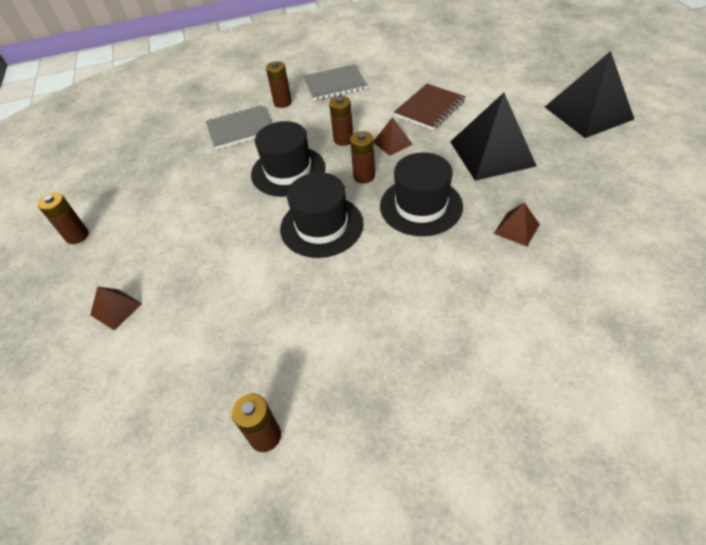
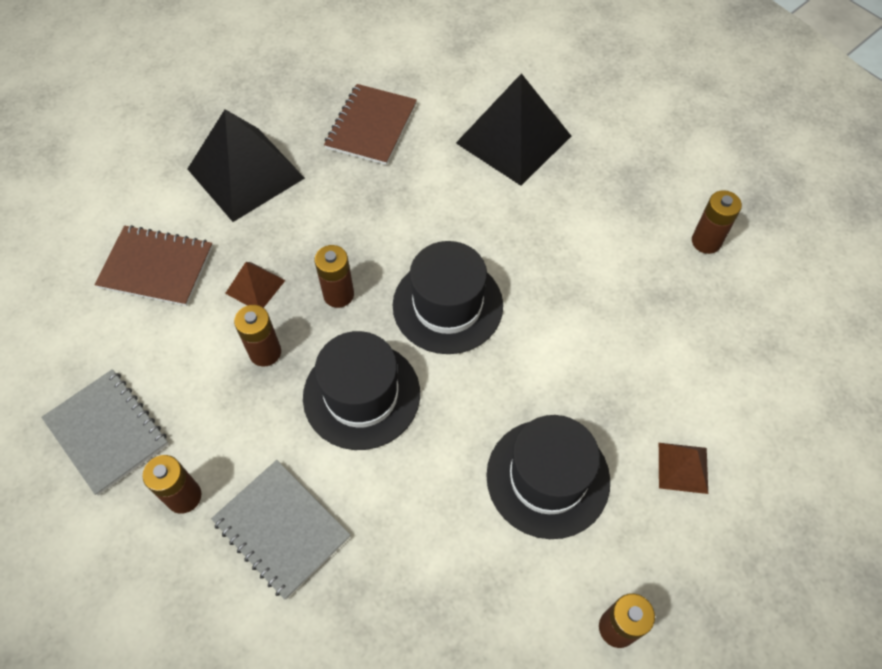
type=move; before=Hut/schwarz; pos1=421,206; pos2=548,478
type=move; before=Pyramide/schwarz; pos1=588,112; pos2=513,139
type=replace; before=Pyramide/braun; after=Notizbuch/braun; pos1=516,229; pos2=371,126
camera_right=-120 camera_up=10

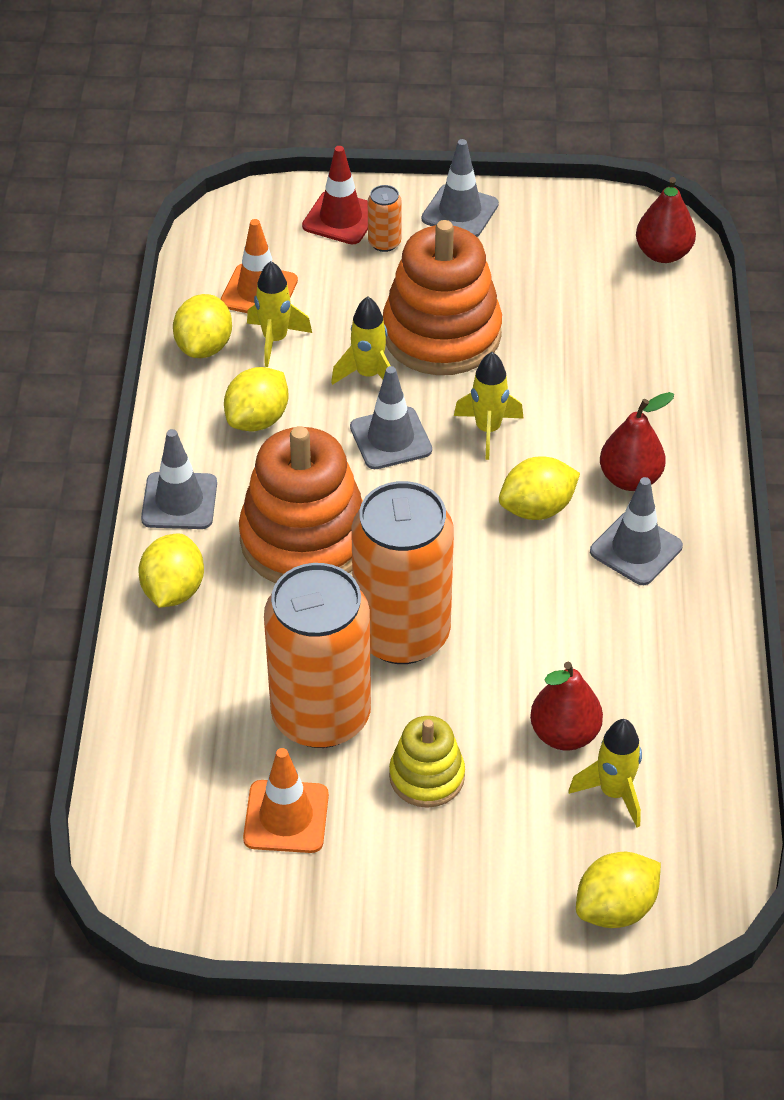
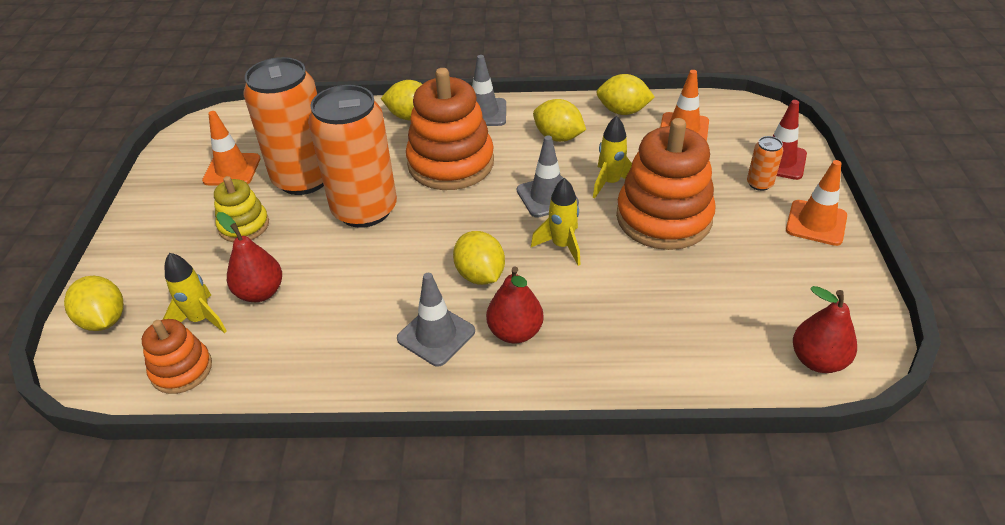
type=delete; before=Rakete/gelb; pos1=275,340
type=insert; after=Stapelspielzeug/orange; pos2=181,370
type=recolor; before=Leitkegel/grau; after=Leitkegel/orange; pos1=460,211; pos2=816,223
camera_right=90 camera_up=-5

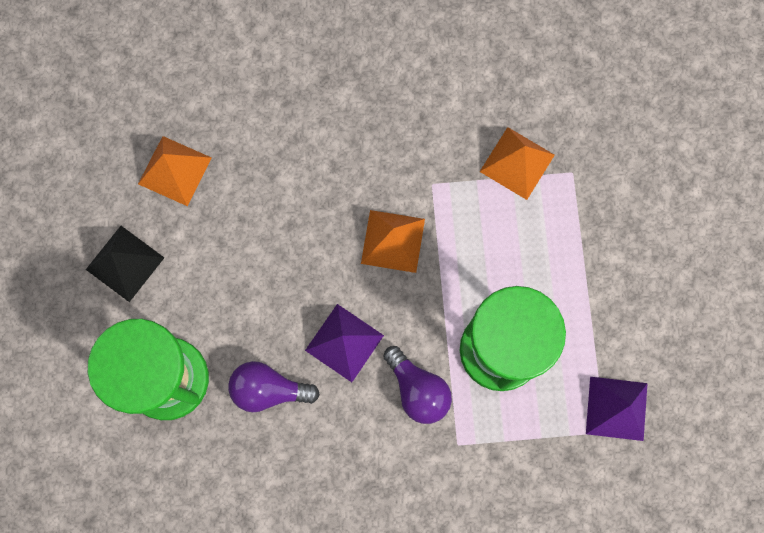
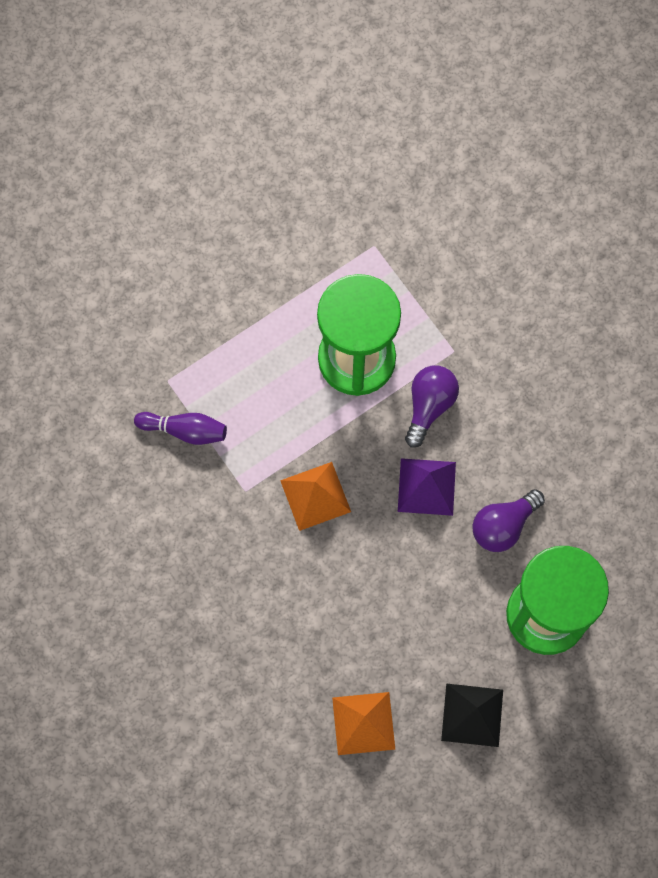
type=delete; before=Pyramide/lila; pos1=616,408
type=replace; before=Pyramide/orange; after=Bowlingkegel/lila; pos1=517,163; pos2=185,430
type=rotate; before=Glühbirne/lila; pos1=268,389; pos2=503,526; turn=75
camera_right=-120 camera_up=-5

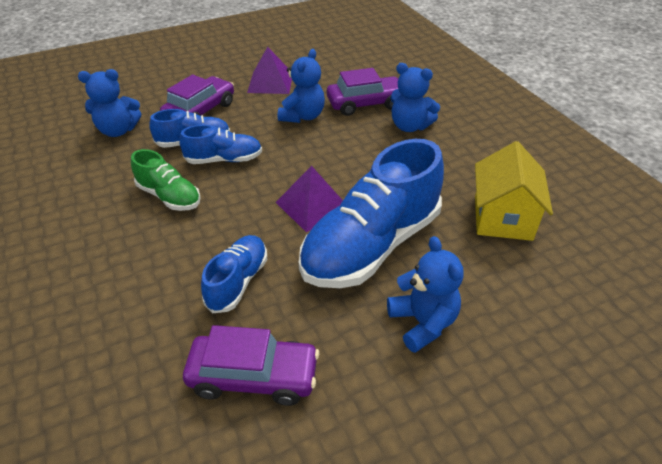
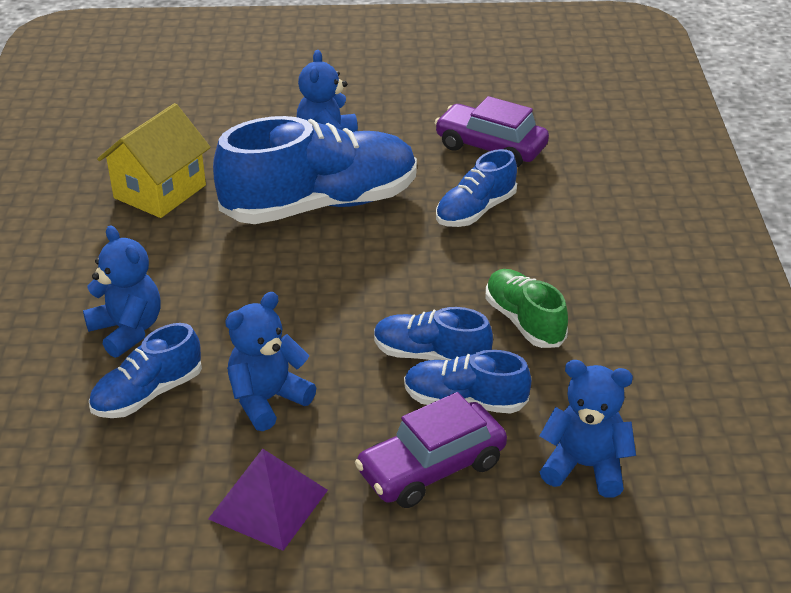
type=delete; before=Pyramide/lila; pos1=312,205
type=replace; before=Auto/lila; after=Schuh/blau; pos1=365,104; pos2=148,394
camera_right=-155 camera_up=-5

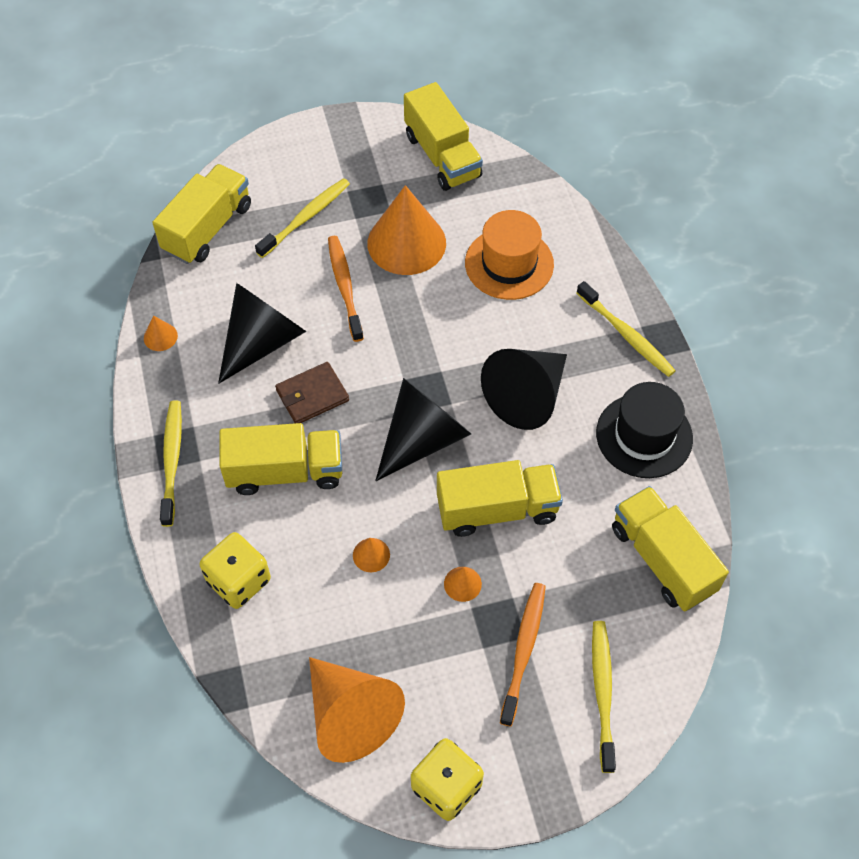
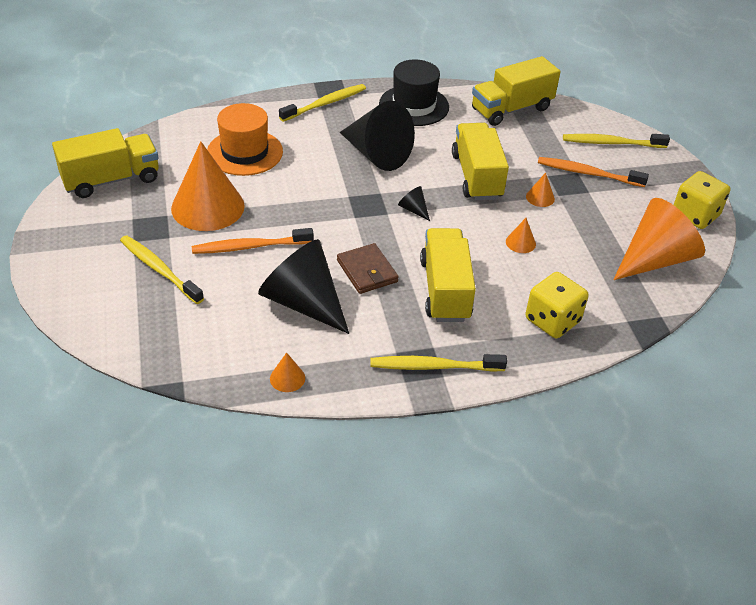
type=delete; before=Lastwagen/gelb; pos1=207,228
type=resize; before=Kegel/schwarz; pos1=422,438; pos2=413,209; scale=0.41
camera_right=-90 camera_up=-15

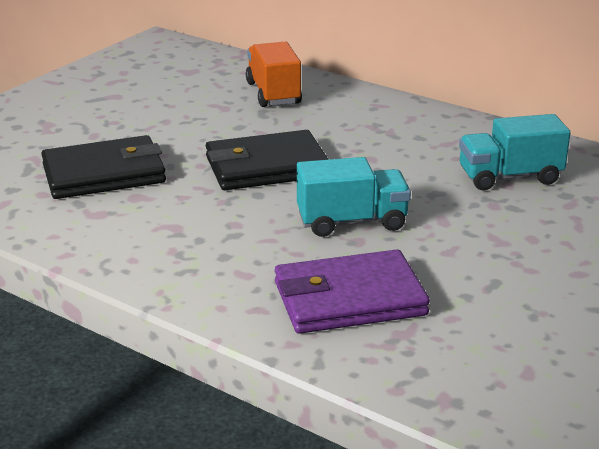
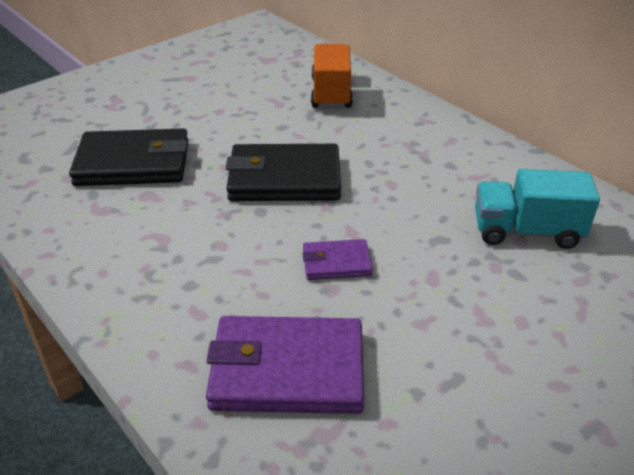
type=replace; before=Lastwagen/türkis; after=Geldbörse/lila; pos1=352,222; pos2=336,263
camera_right=15 camera_up=10

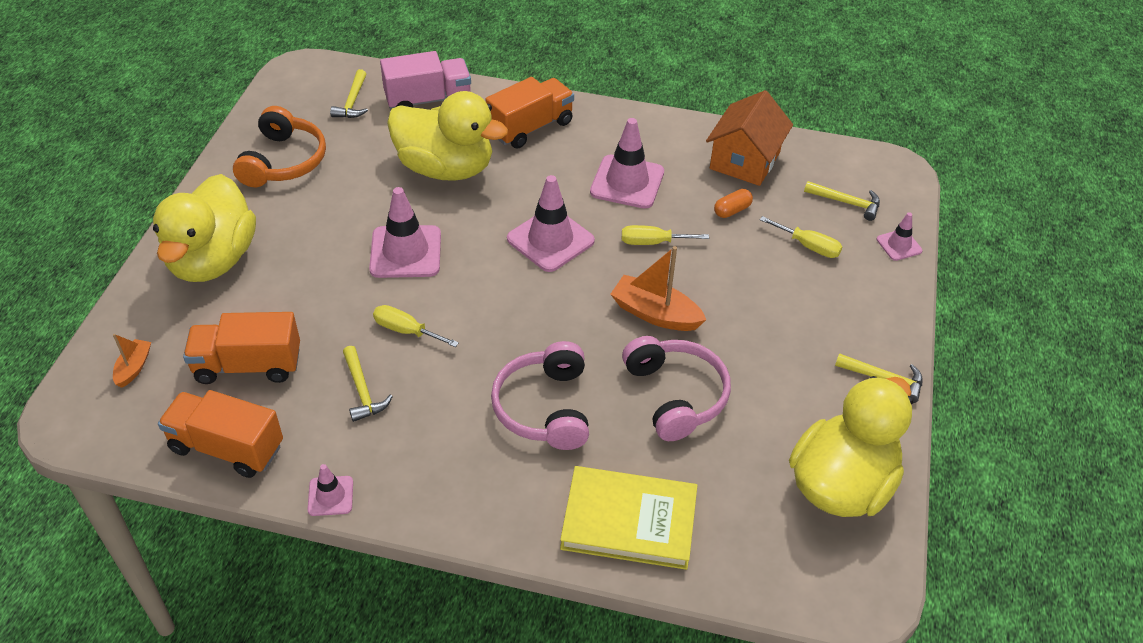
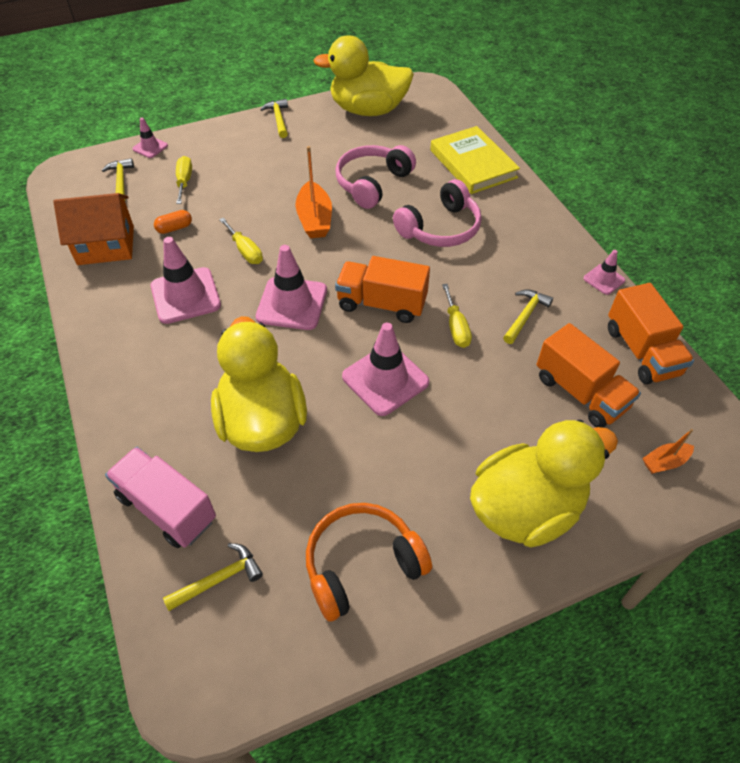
type=move; before=Lastwagen/orange; pos1=530,128; pos2=382,304
type=rotate; before=Kapsel/orange; pos1=732,210; pos2=174,228; turn=-45
camera_right=-125 camera_up=5

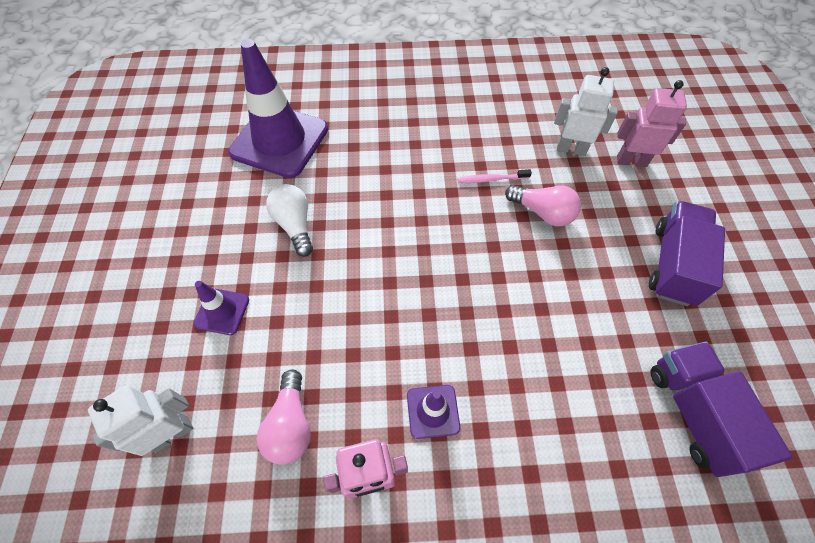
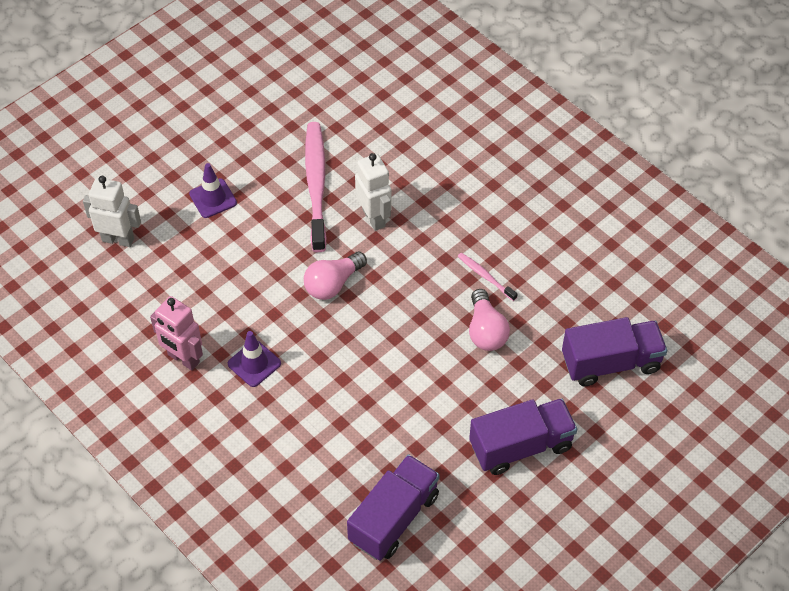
type=delete; before=Leitkegel/lila; pos1=279,141
type=move; before=Glühbirne/rosa; pos1=290,424; pos2=333,284
type=move; before=Roboter/weiß; pos1=571,149; pos2=374,218
type=replace; before=Glühbirne/weiß; after=Zahnbürste/rosa; pos1=295,225; pos2=316,185
type=replace; before=Roboter/rosa; after=Lastwagen/lila; pos1=631,161; pos2=611,363
camera_right=50 camera_up=-5

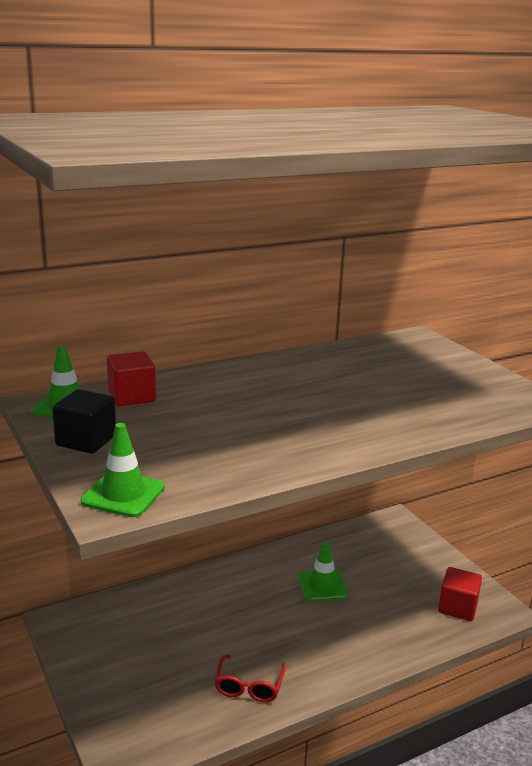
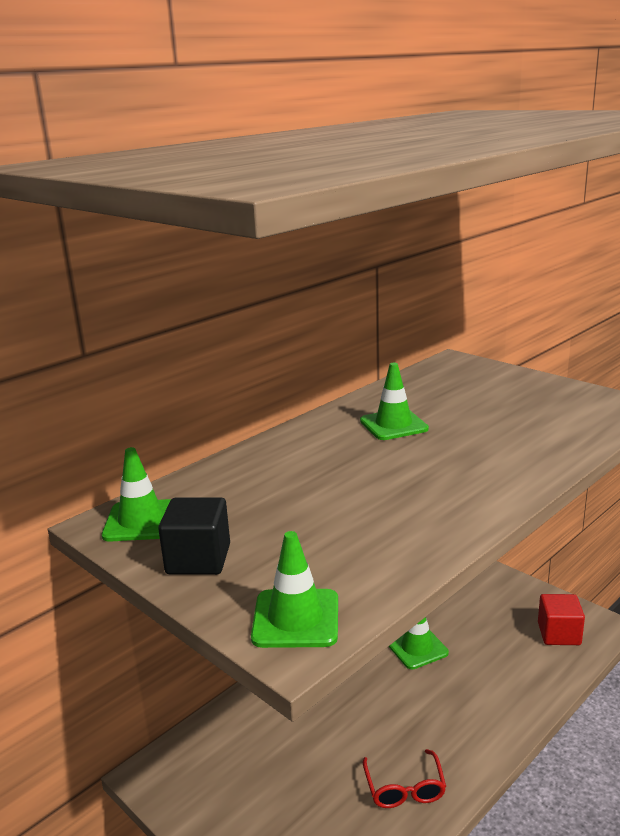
type=delete; before=Kubus/rot; pos1=132,396
type=insert; after=Leitkegel/grün; pos2=393,425
camera_right=-15 camera_up=0

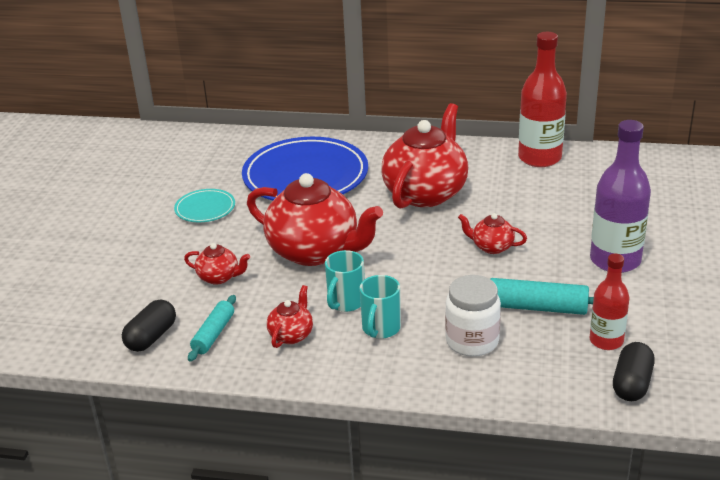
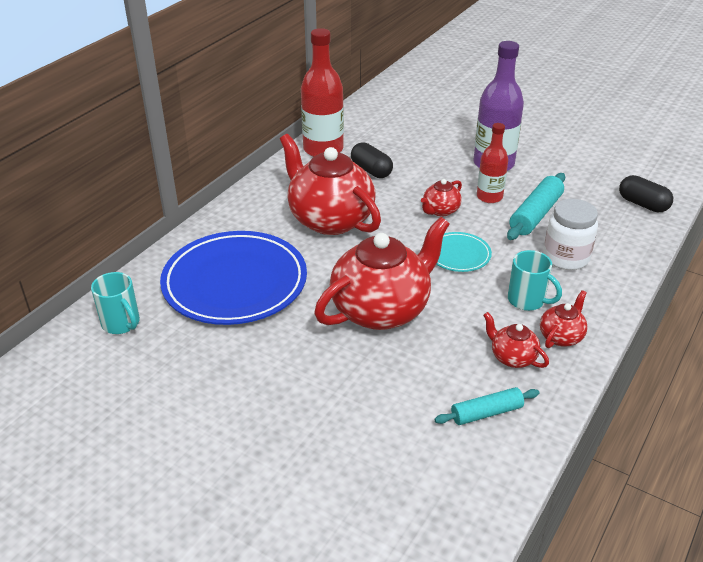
type=move; before=Kapsel/schwarz; pos1=151,337; pos2=371,170
type=move; before=Teller/türkis; pos1=205,208; pos2=458,255
type=move; before=Teekanne/rot; pos1=219,277; pos2=561,336
type=move; before=Tasse/türkis; pos1=345,302; pos2=121,324
type=move; before=Flasche/rot; pos1=606,341; pos2=489,197
type=rotate; before=Nudelholz/türkis; pos1=213,334; pos2=486,413; turn=-60
camera_right=-70 camera_up=5

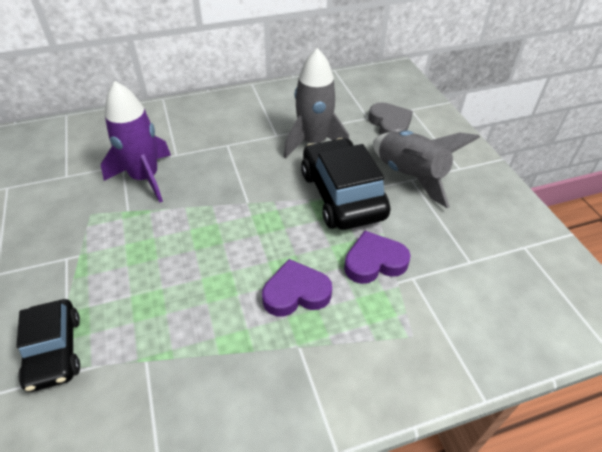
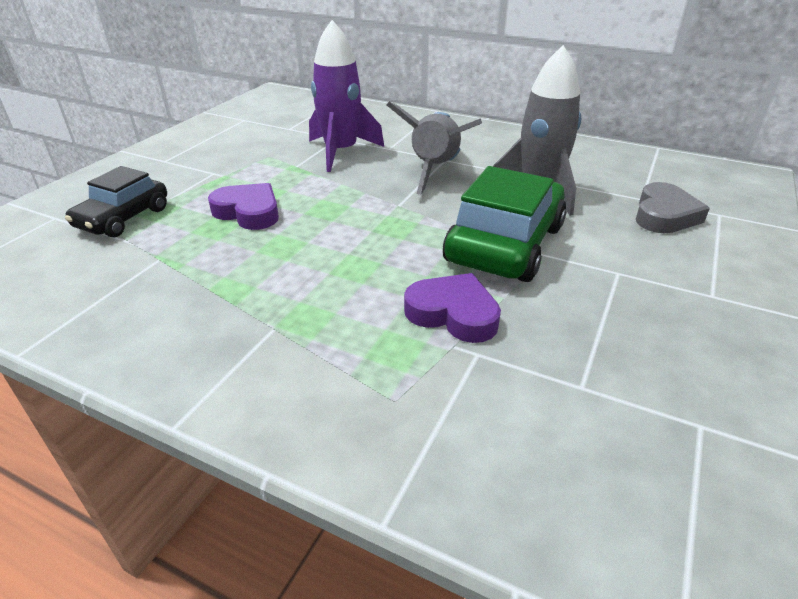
type=move; before=Herz/lila; pos1=296,293; pos2=248,212
type=move; before=Rakete/grau; pos1=410,176; pos2=435,170
type=recolor; before=Auto/schwarz; after=Auto/grün; pos1=342,195; pos2=505,244
camera_right=45 camera_up=-10

